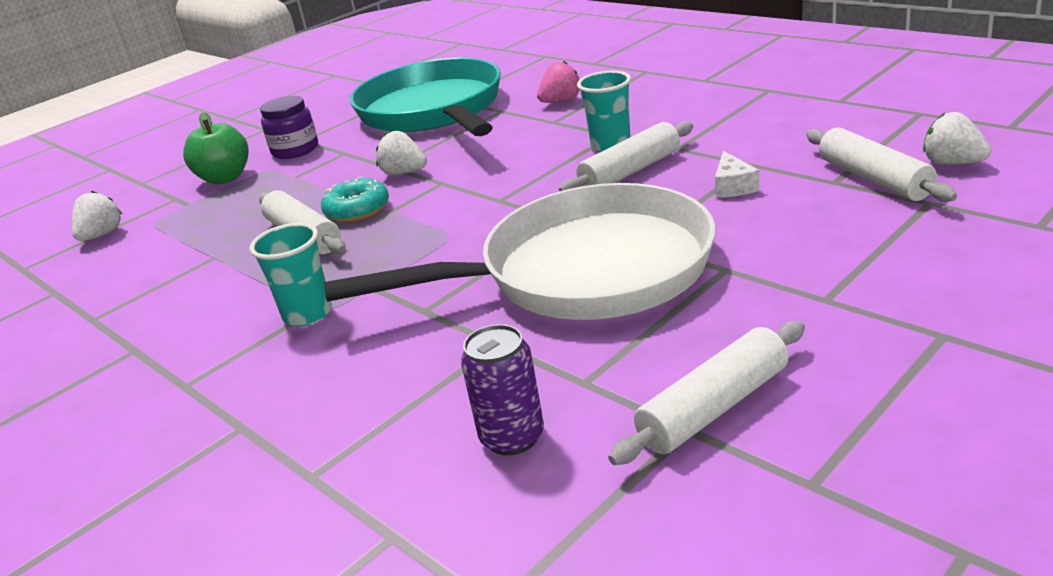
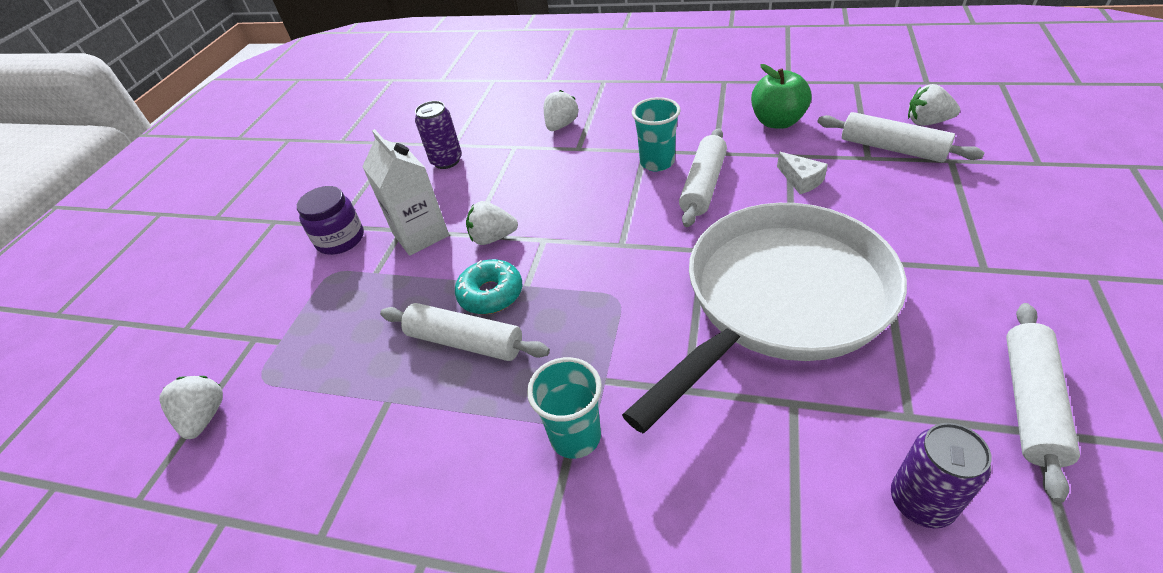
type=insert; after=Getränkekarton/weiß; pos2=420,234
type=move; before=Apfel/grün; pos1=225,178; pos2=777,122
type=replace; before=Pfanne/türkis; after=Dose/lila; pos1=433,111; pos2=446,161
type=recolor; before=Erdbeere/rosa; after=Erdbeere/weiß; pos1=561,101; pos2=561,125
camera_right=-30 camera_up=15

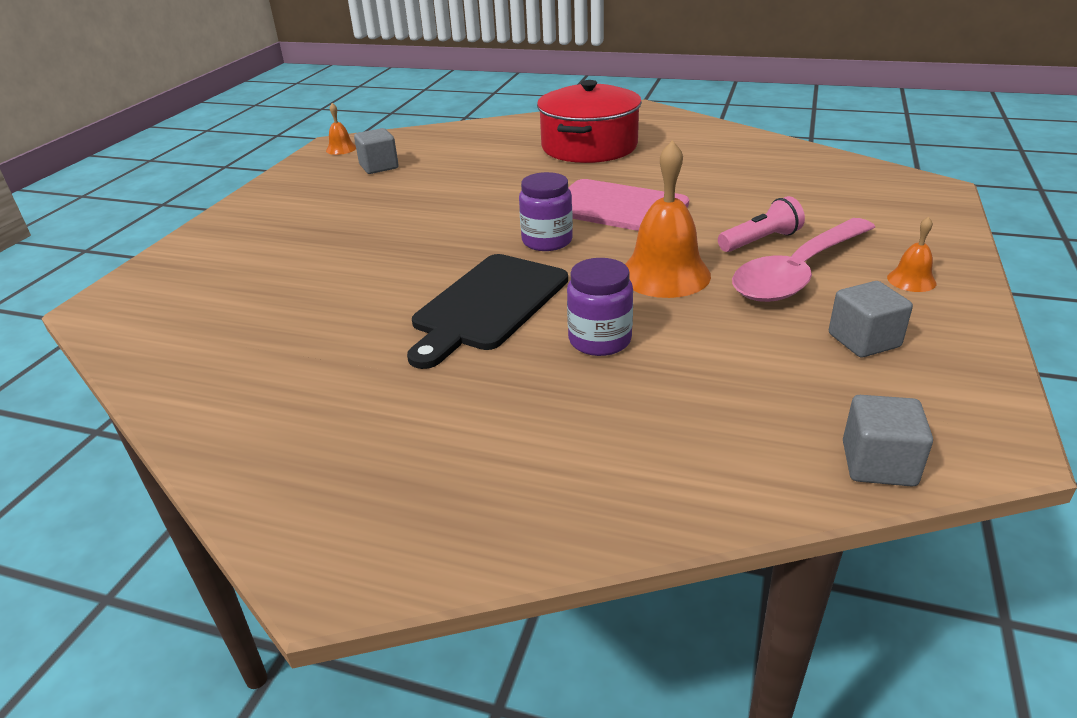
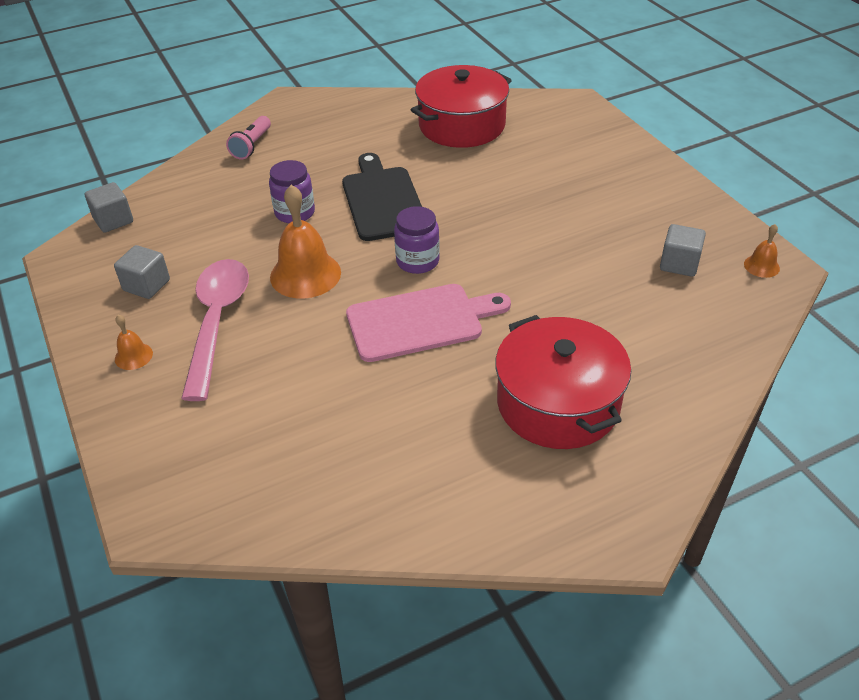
type=insert; after=Kochtopf/rot; pos2=462,125
type=move; before=Taschenlampe/rosa; pos1=760,241; pos2=252,146
camera_right=135 camera_up=10

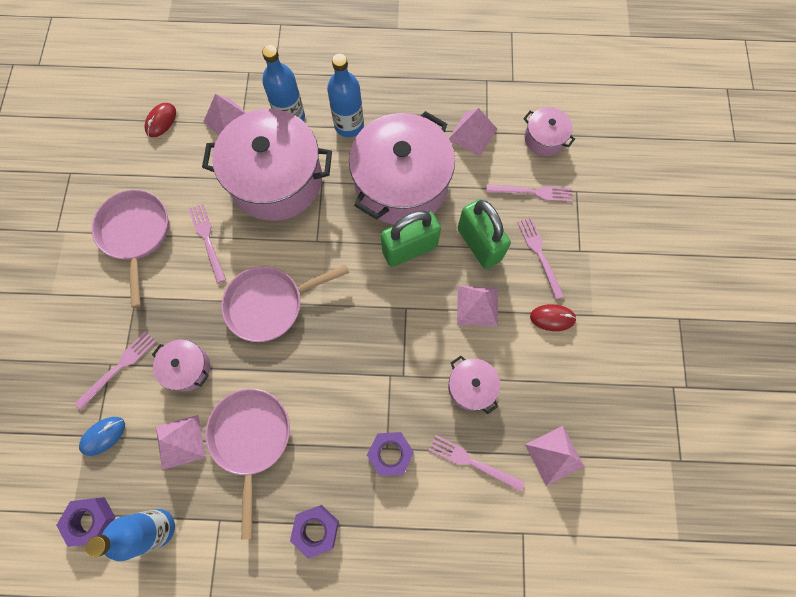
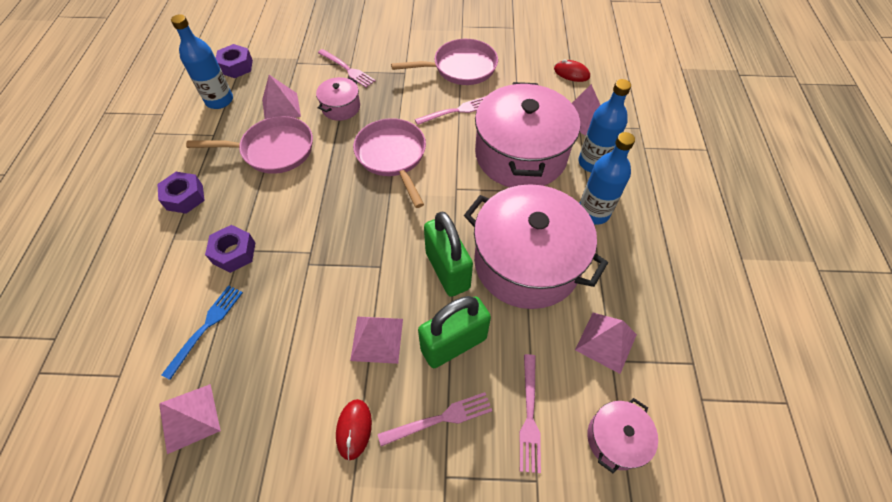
type=delete; before=Computermaus/blau; pos1=103,436
type=delete; before=Kochtopf/rosa; pos1=471,386
type=recolor; before=Gabel/rosa; after=Gabel/blau; pos1=471,462; pos2=206,326
camera_right=90 camera_up=-15

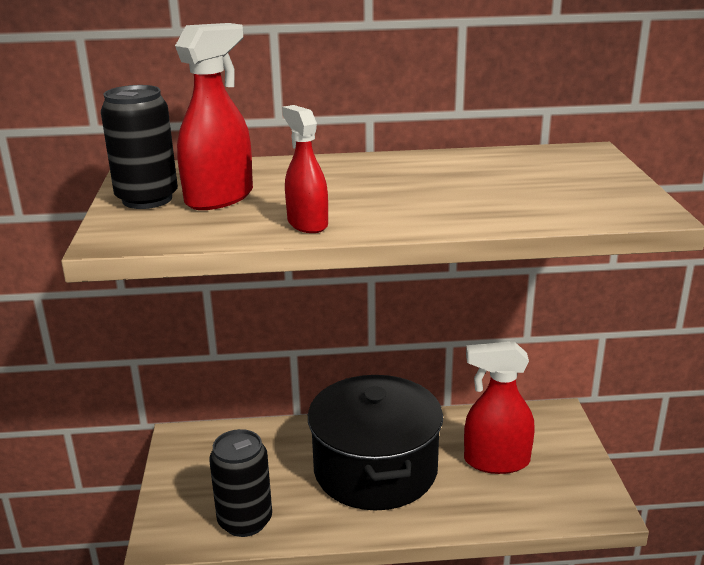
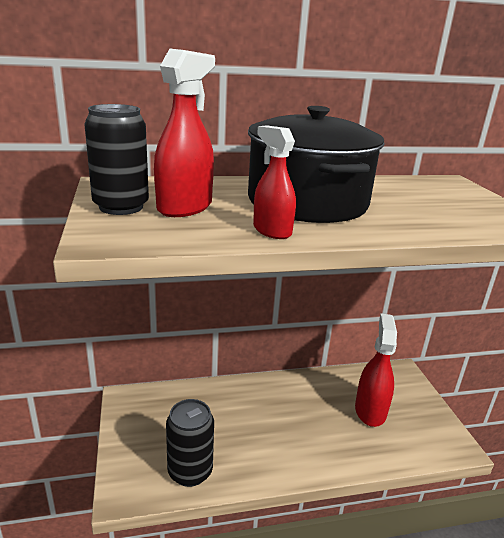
type=move; before=Kochtopf/schwarz; pos1=375,469; pos2=307,202
type=rotate; before=Sprühflasche/rot; pos1=496,461; pos2=370,410; turn=105
camera_right=-10 camera_up=0

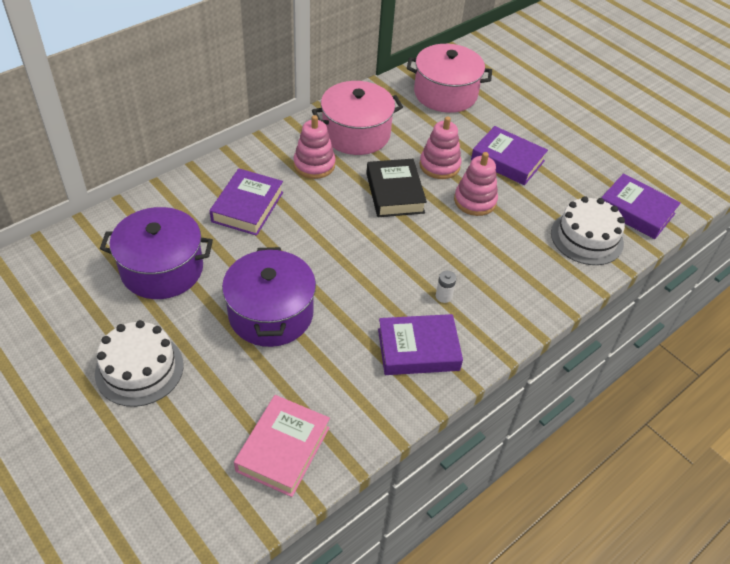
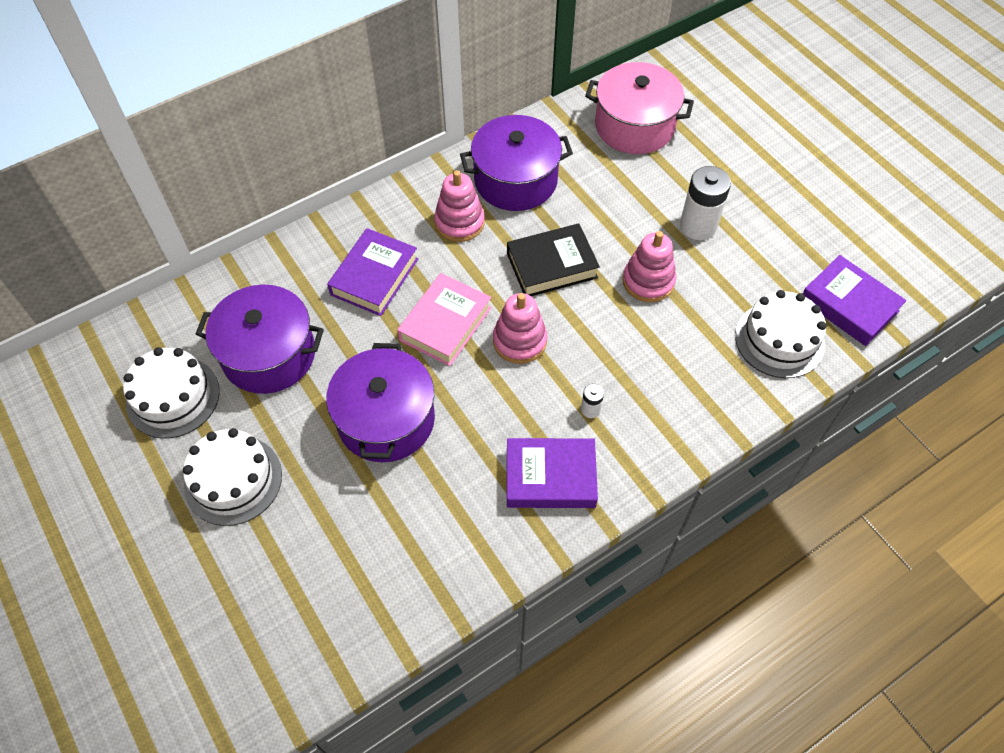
type=insert; after=Kuchen/weiß; pos2=173,397
type=move; before=Buch/rosa; pos1=283,449; pos2=445,324
type=move; before=Stapelspielzeug/rosa; pos1=439,165; pos2=519,341
type=replace; before=Buch/lila; after=Batterie/weiß; pos1=507,160; pos2=698,226
type=recolor; before=Kochtopf/rosa; after=Kochtopf/lila; pos1=356,133; pos2=515,180
type=rotate; before=Buch/schwarz; pos1=395,193; pos2=552,266; turn=75
camera_right=10 camera_up=10

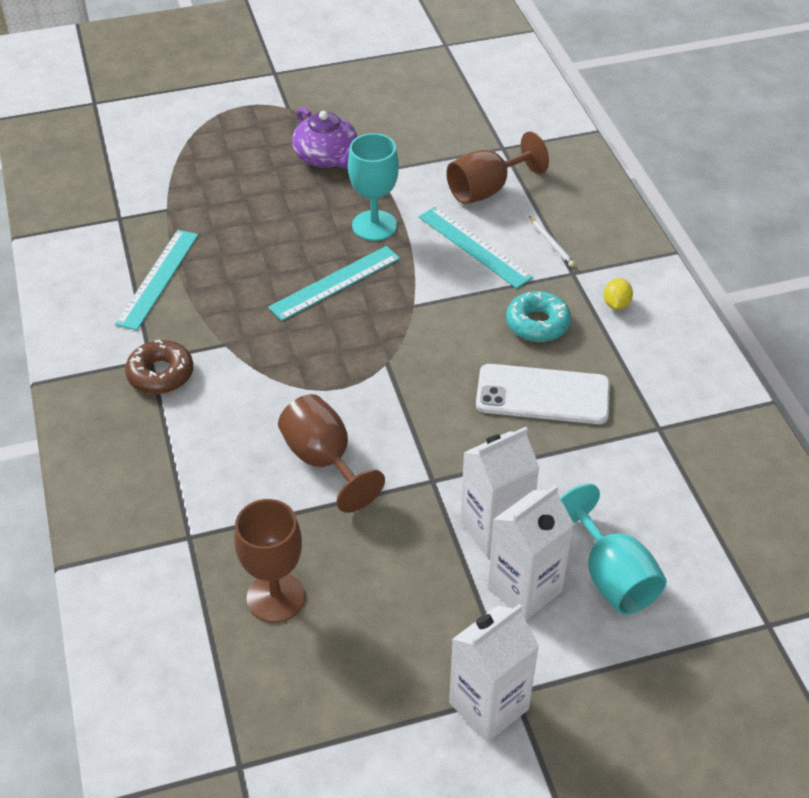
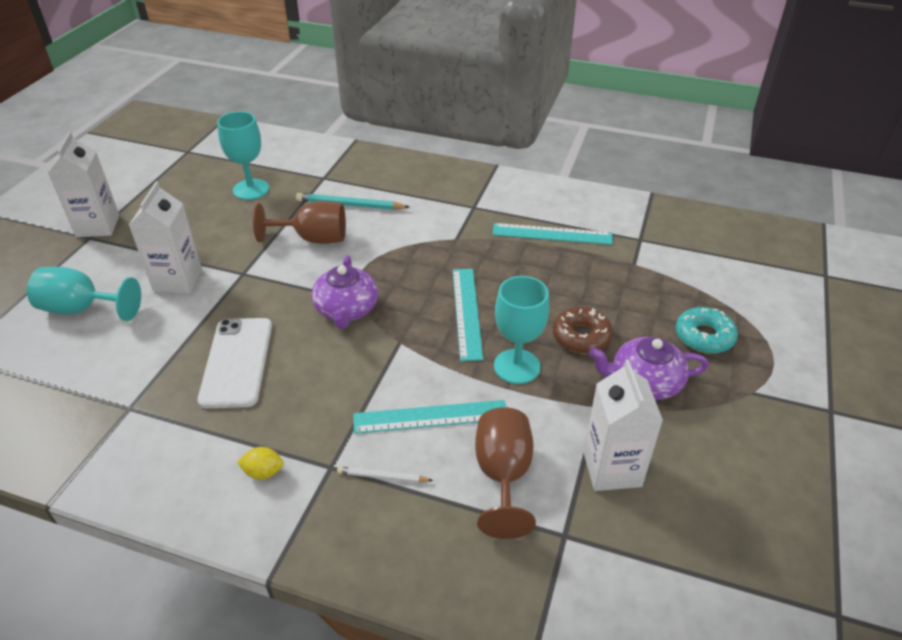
type=insert; after=Bleistift/türkis; pos2=350,205
type=insert; after=Teekanne/lila; pos2=346,309
type=move; before=Donut/braun; pos1=160,374; pos2=581,336
type=move; before=Getränkekarton/weiß; pos1=524,589; pos2=612,469
type=move; before=Donut/türkis; pos1=537,323; pos2=704,336
type=recolor; before=Kelch/braun; after=Kelch/türkis; pos1=276,597; pos2=251,189
type=rotate; before=Lineal/türkis; pos1=157,278; pos2=552,234; turn=-45
type=rotate; before=Handy/weiß; pos1=543,395; pos2=237,362; turn=-45
type=rotate; before=Zitrone/gelb; pos1=616,304; pos2=263,472; turn=-45
camera_right=125 camera_up=-5

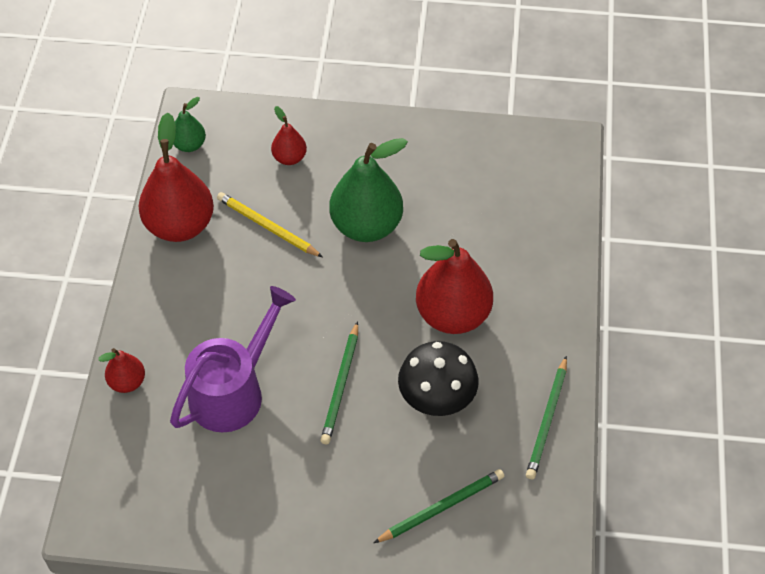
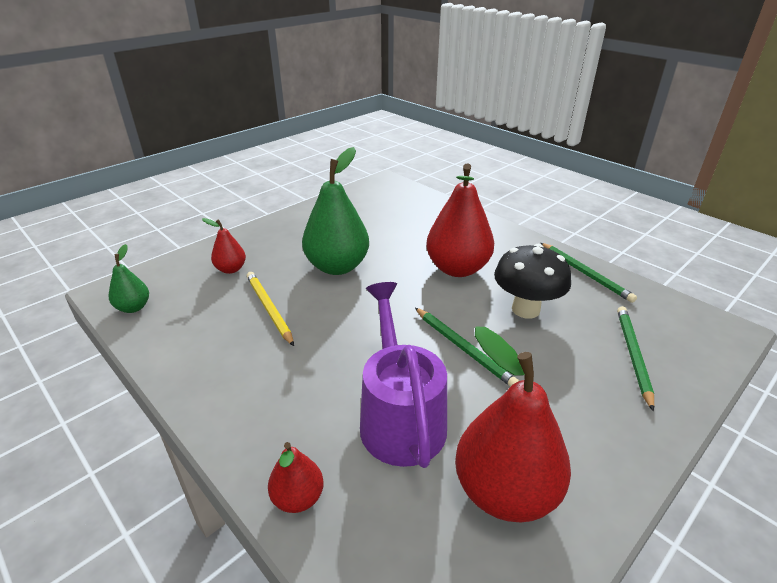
type=move; before=Birne/rot; pos1=180,225; pos2=504,491
type=rotate; before=Bleistift/gelb; pos1=267,227; pos2=269,309; turn=75
camera_right=-50 camera_up=-20

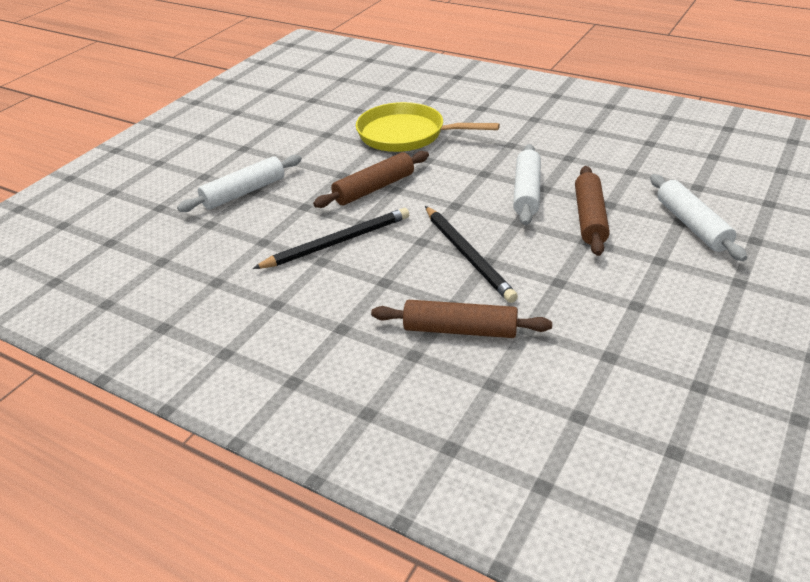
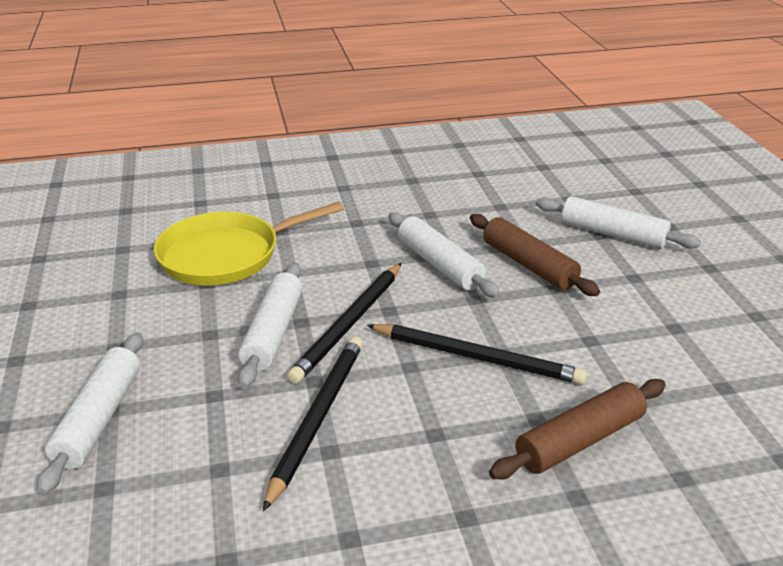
type=insert; after=Bleistift/schwarz; pos2=349,324
type=recolor; before=Nudelholz/braun; after=Nudelholz/weiß; pos1=374,188; pos2=273,333
camera_right=-45 camera_up=-5

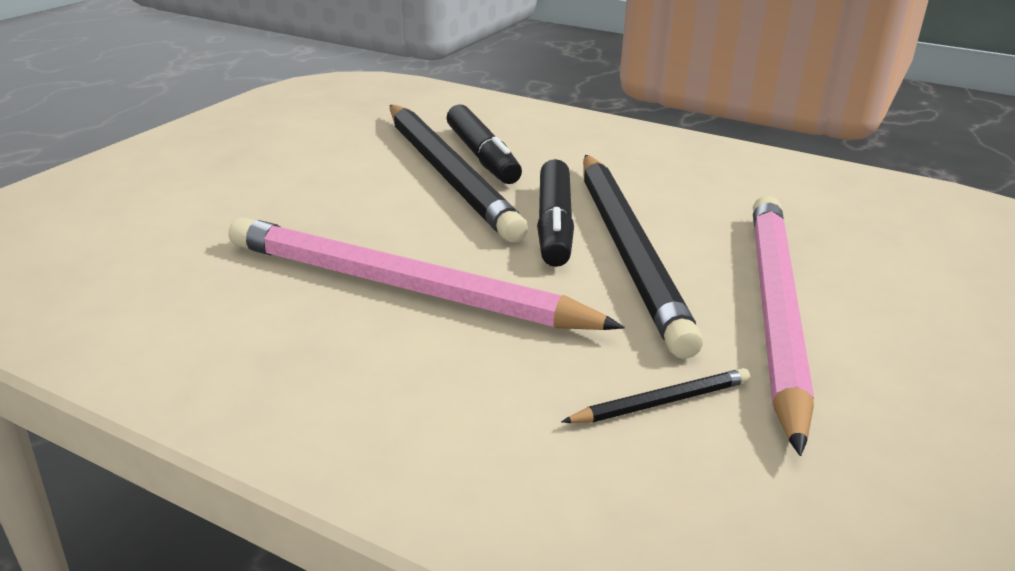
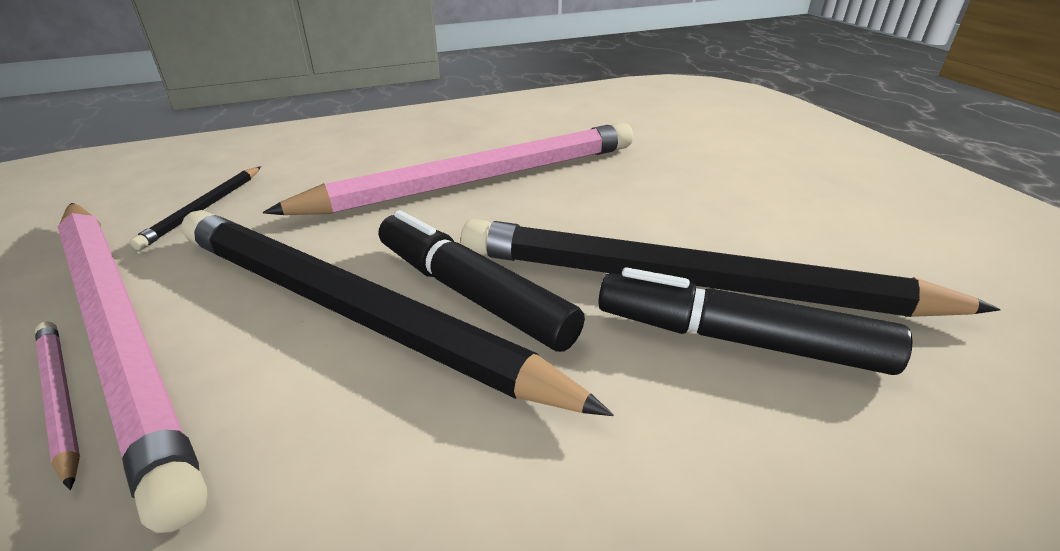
type=insert; after=Bleistift/rosa; pos2=60,399
camera_right=130 camera_up=5

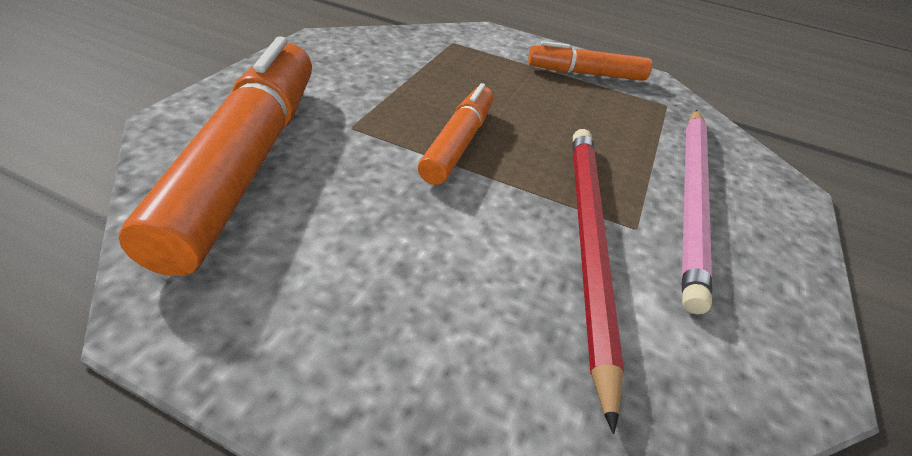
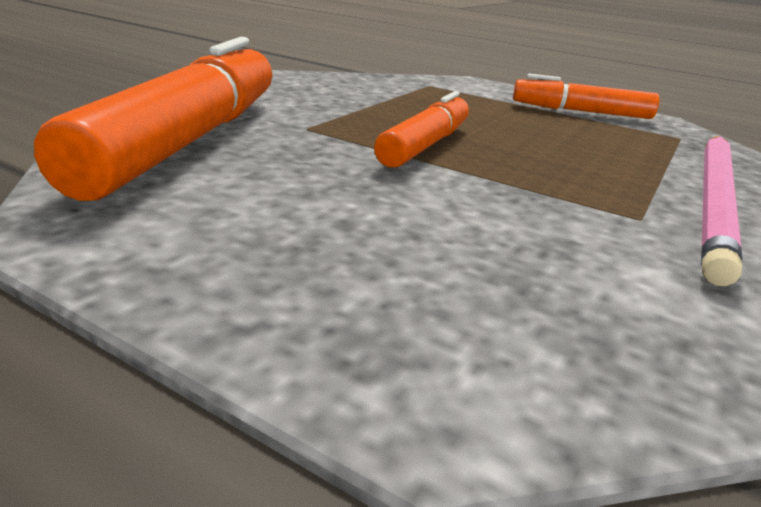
type=delete; before=Bleistift/rot; pos1=588,243
camera_right=10 camera_up=-15

